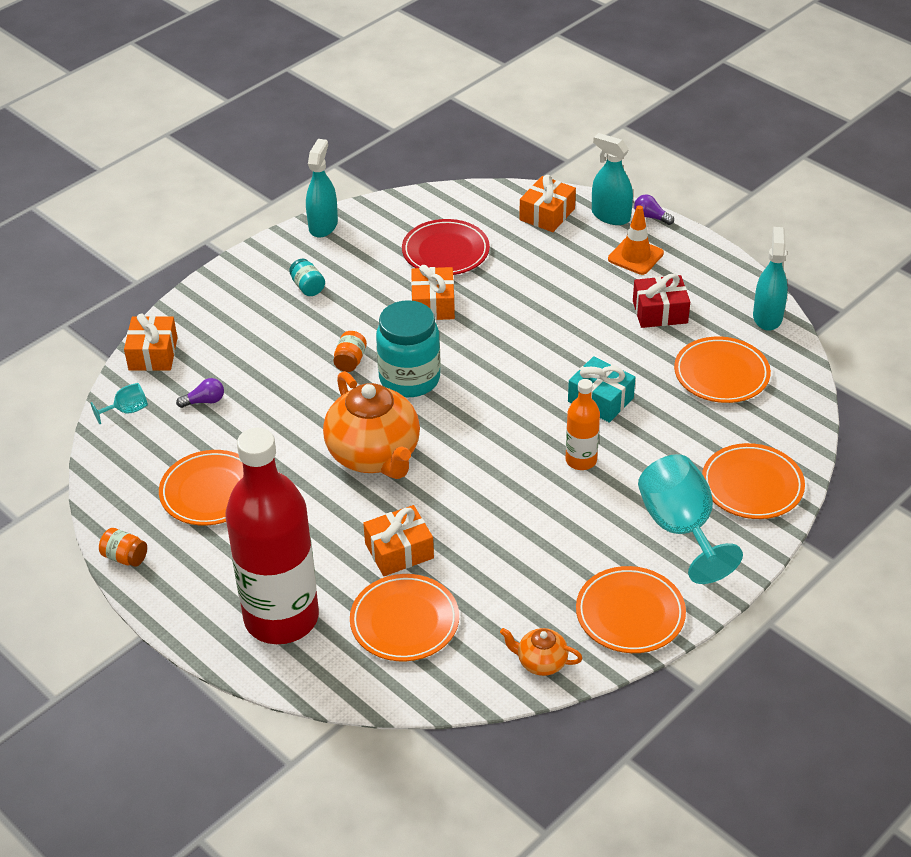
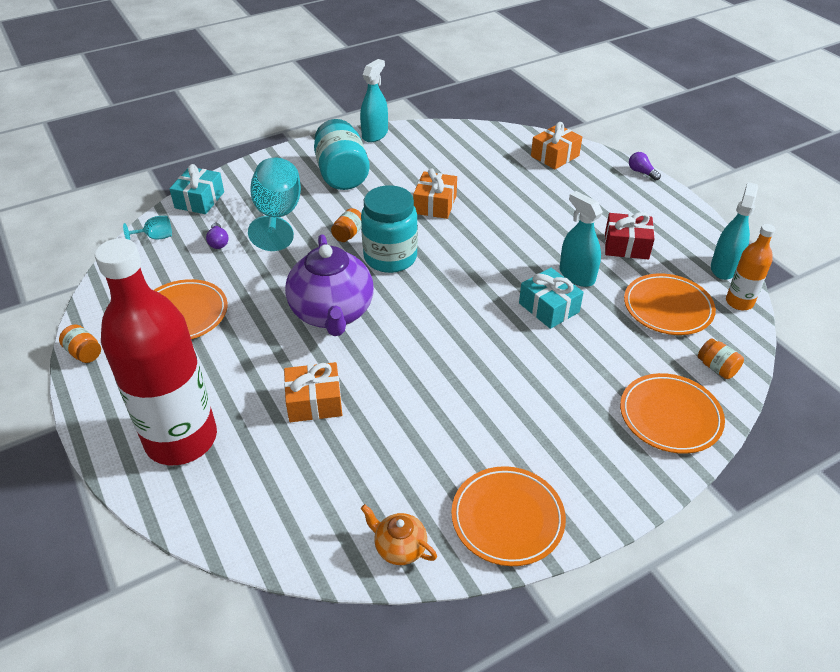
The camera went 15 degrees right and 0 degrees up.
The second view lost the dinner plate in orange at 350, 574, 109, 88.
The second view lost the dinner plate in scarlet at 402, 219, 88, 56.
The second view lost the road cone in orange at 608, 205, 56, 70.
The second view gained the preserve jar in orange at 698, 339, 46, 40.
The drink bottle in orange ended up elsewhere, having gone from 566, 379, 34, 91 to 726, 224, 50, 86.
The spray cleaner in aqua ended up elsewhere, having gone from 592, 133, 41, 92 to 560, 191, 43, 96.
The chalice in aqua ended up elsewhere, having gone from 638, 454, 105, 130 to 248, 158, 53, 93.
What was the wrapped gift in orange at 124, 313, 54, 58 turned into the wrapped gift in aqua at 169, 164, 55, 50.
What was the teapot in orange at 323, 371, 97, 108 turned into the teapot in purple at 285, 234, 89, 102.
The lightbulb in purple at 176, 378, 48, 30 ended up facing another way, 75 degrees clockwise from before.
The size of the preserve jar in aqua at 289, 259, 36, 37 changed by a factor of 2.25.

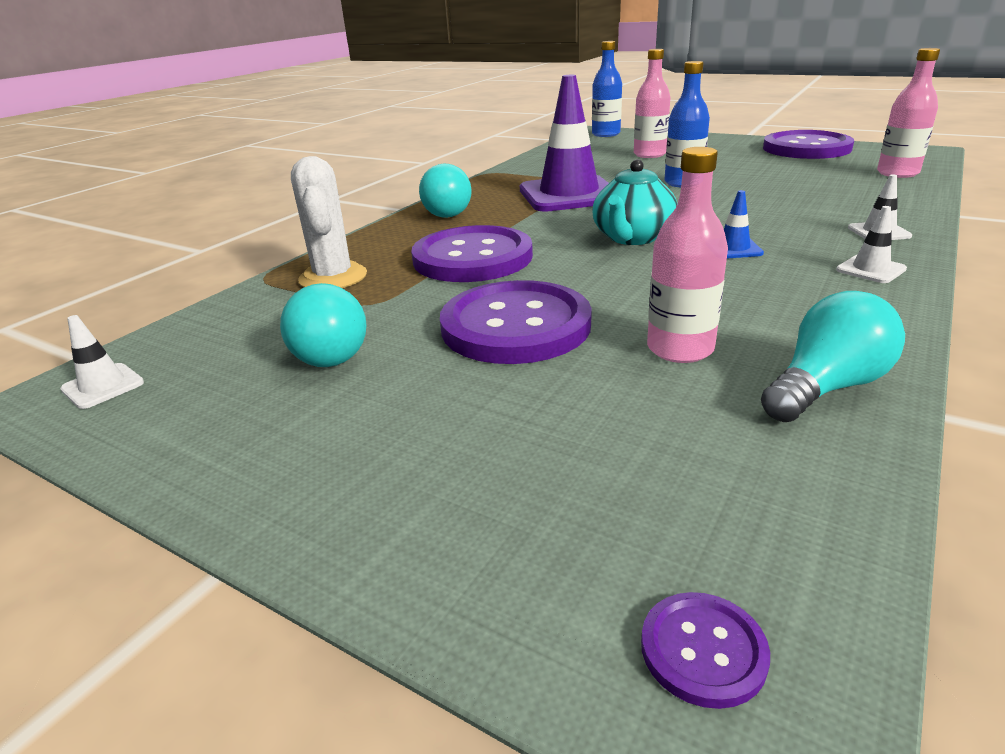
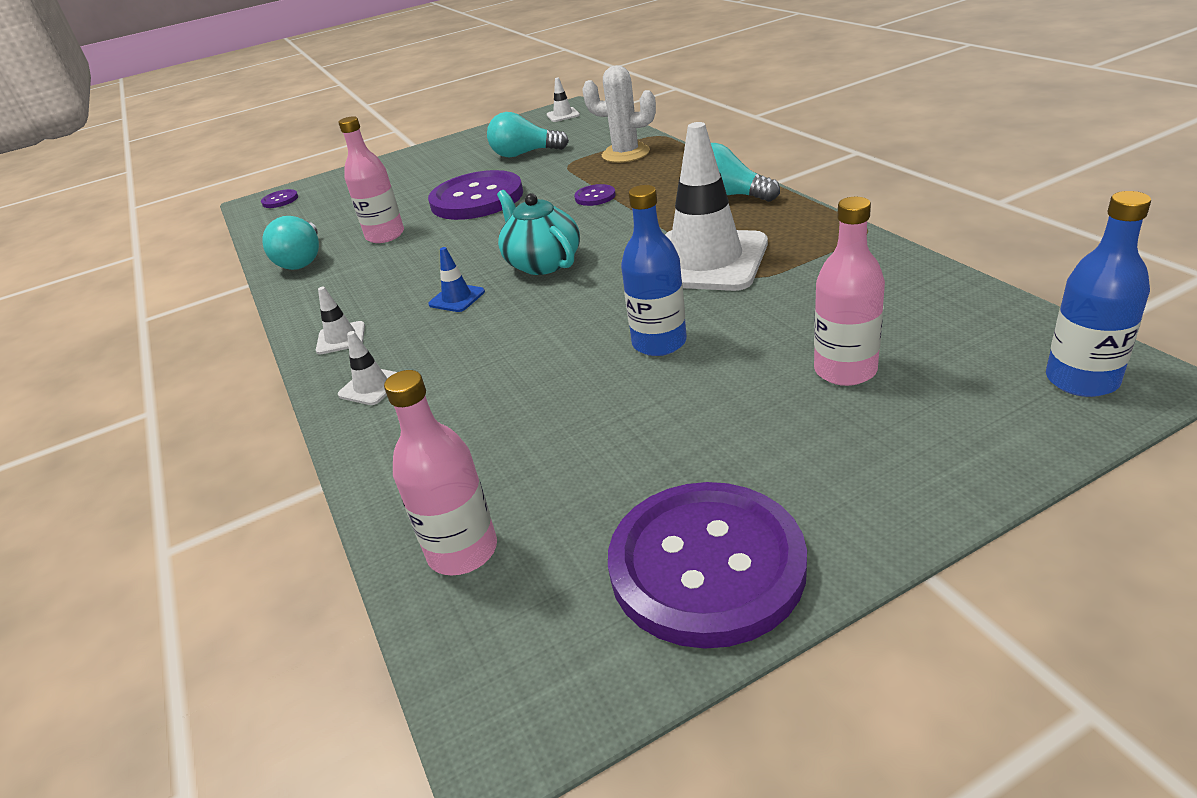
The camera went 125 degrees right and 5 degrees up.
What was the road cone in purple at 520, 75, 89, 137 turned into the road cone in pure white at 665, 122, 103, 169.
The size of the shirt button in purple at 411, 225, 122, 57 changed by a factor of 0.42.

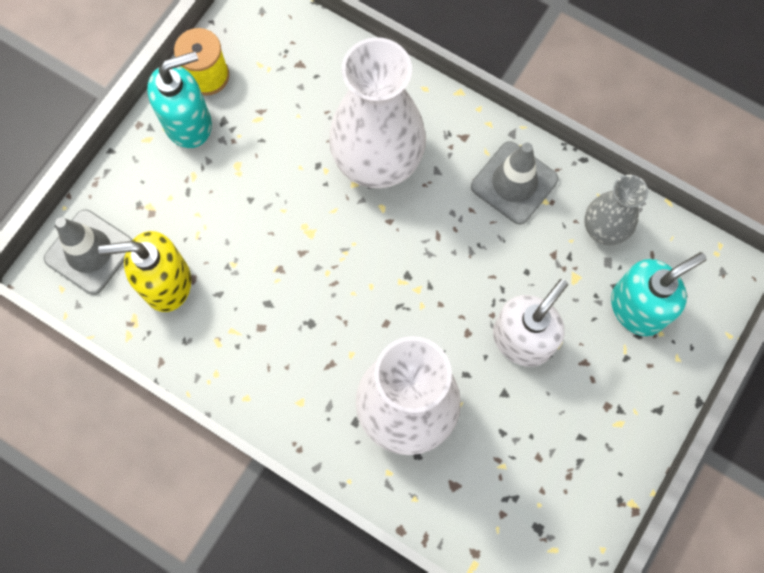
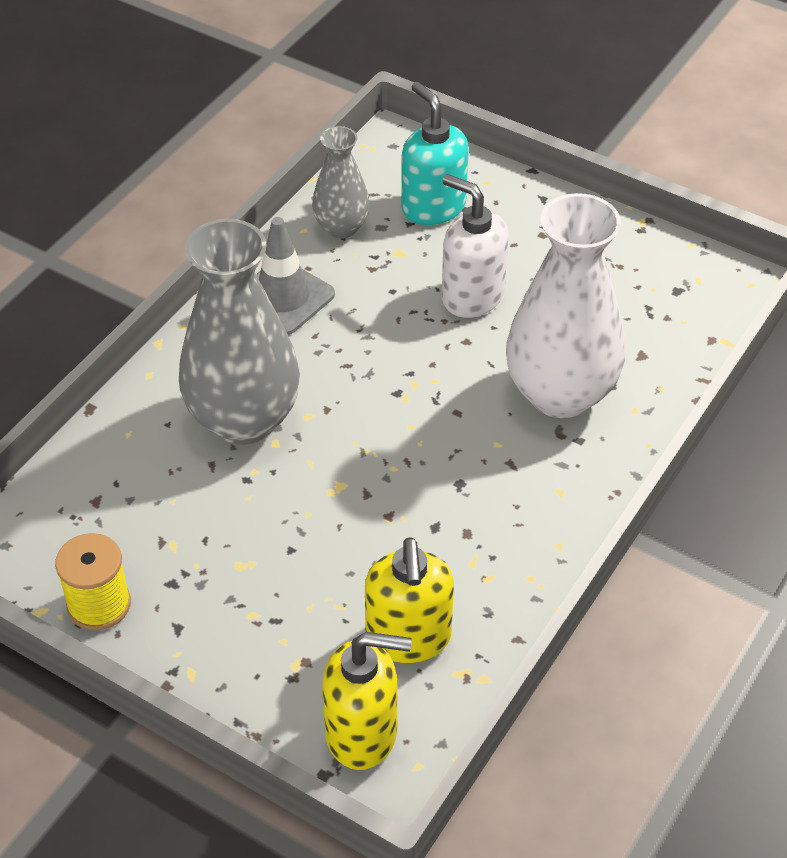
The camera went 90 degrees left and 25 degrees down.
The second view lost the soap dispenser in aqua at 147, 51, 65, 97.
Where the road cone in ash-grey stood at 44, 209, 89, 86, the soap dispenser in golden came to stand at 322, 632, 90, 138.
What was the vase in pure white at 329, 37, 97, 151 turned into the vase in ash-grey at 179, 219, 121, 226.

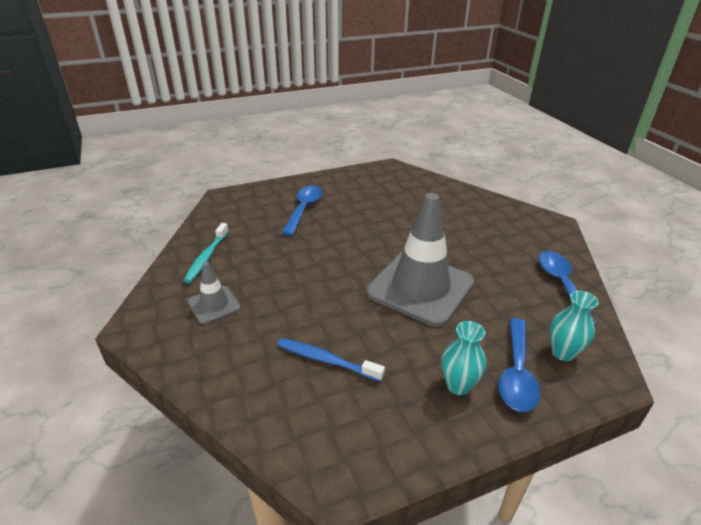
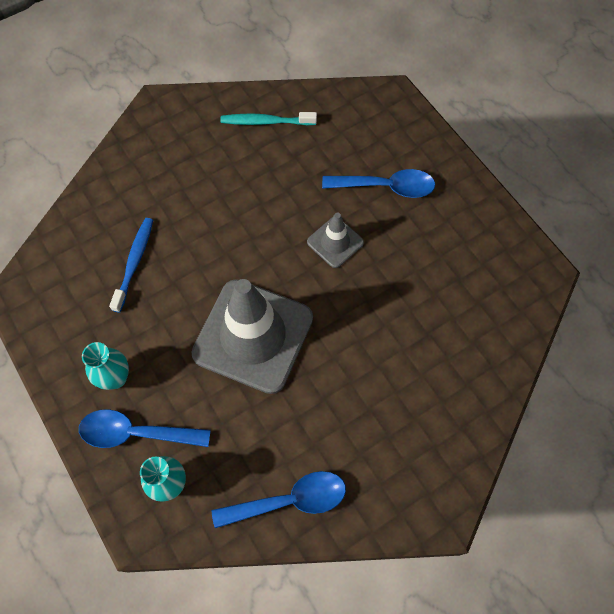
The camera went 80 degrees right and 30 degrees up.
The road cone in ash-grey ended up elsewhere, having gone from 188, 262, 53, 62 to 307, 213, 57, 55.

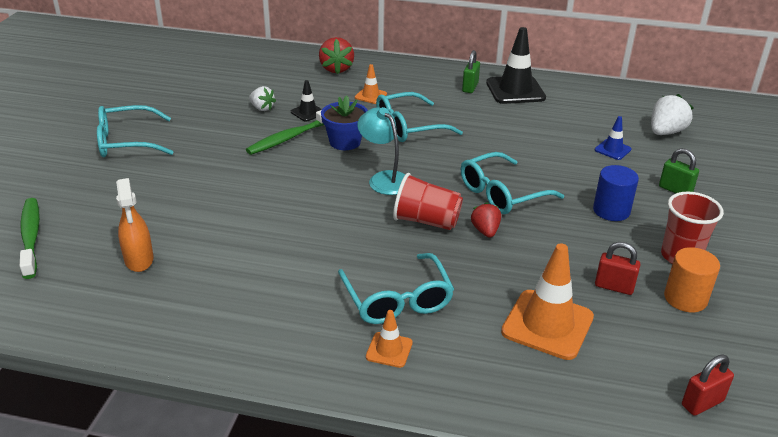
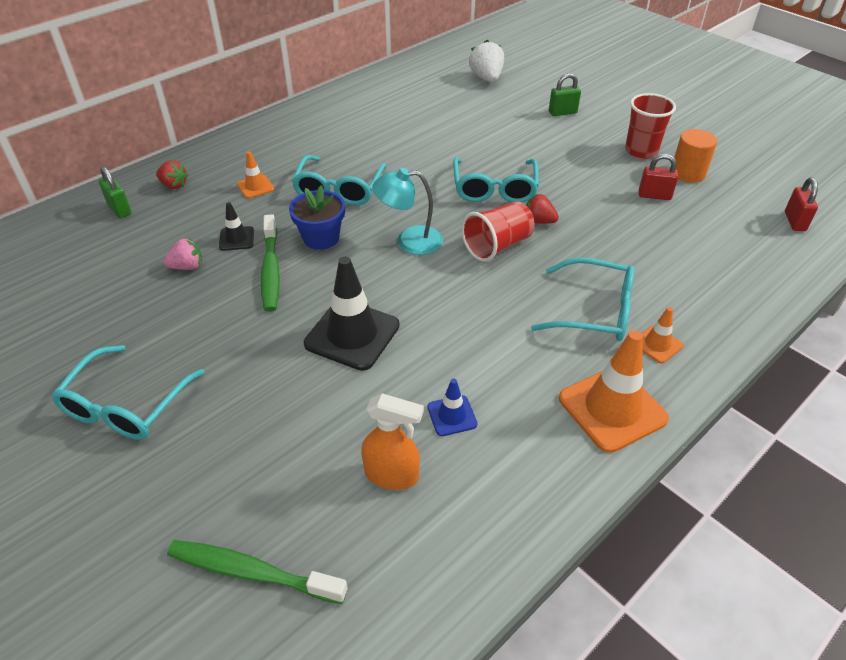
The camera went 55 degrees left and 10 degrees up.
The second view lost the solid cylinder in blue at 593, 165, 46, 56.
The small lock in emerald ended up elsewhere, having gone from 462, 50, 18, 43 to 99, 166, 33, 52.
The road cone in ebony ended up elsewhere, having gone from 486, 27, 60, 77 to 304, 257, 96, 114.
The road cone in orange ended up elsewhere, having gone from 501, 244, 93, 116 to 559, 330, 110, 123.
The road cone in blue ended up elsewhere, having gone from 595, 116, 37, 44 to 427, 379, 50, 57.
What was the strawberry in pure white at 249, 86, 27, 25 turned into the strawberry in rosy at 163, 238, 39, 32.
The small lock in scarlet at 595, 242, 46, 53 ended up facing another way, 45 degrees clockwise from before.
The size of the strawberry in scarlet at 319, 37, 35, 37 changed by a factor of 0.64.

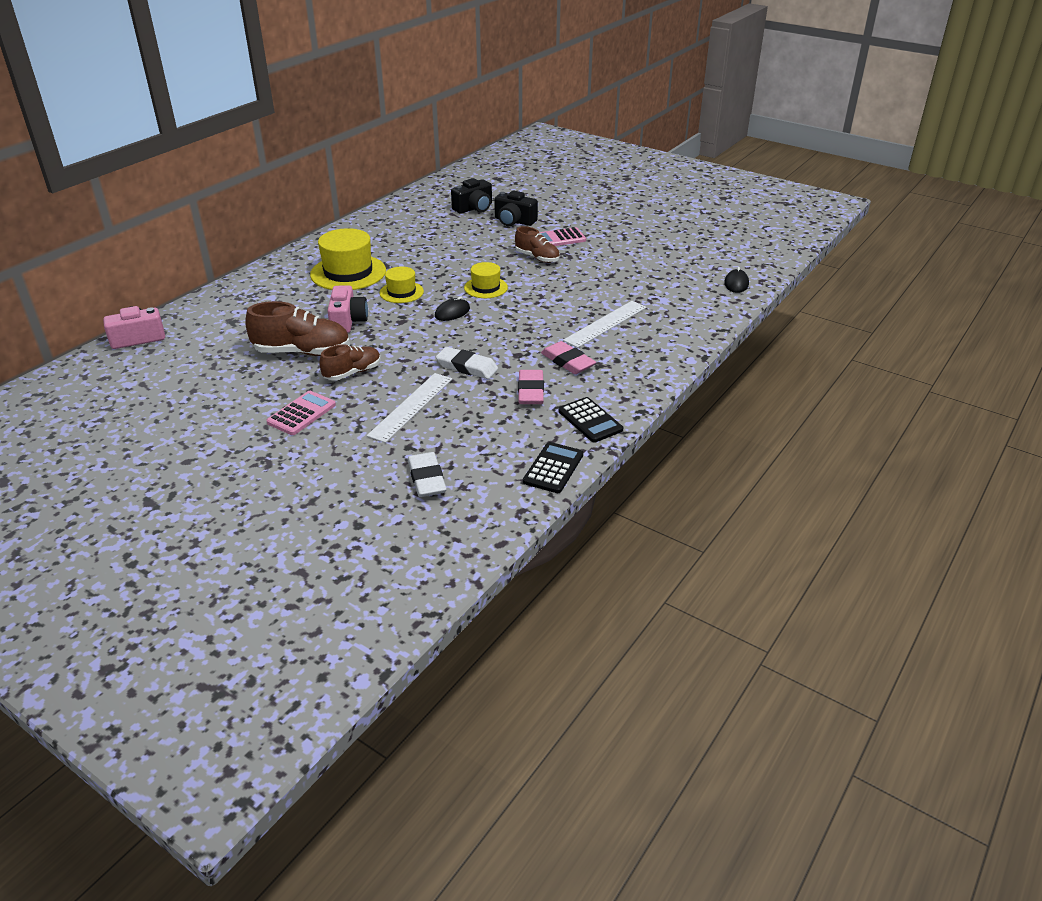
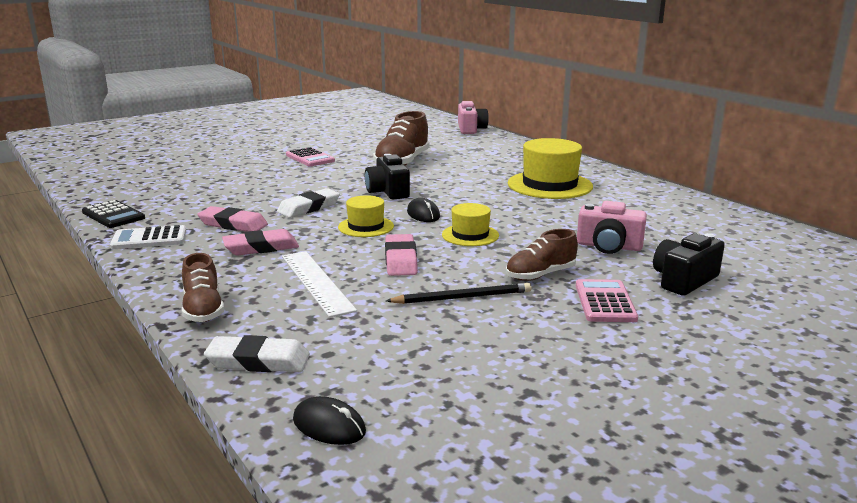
The camera went 110 degrees right and 15 degrees down.
The second view lost the ruler in pure white at 367, 373, 85, 70.
The second view gained the gum eraser in rosy at 385, 234, 33, 42.
The second view gained the wooden pencil in ebony at 386, 283, 146, 21.
The shoe in dark brown ended up elsewhere, having gone from 319, 344, 62, 36 to 182, 253, 42, 69.
The compact camera in rosy ended up elsewhere, having gone from 328, 285, 40, 48 to 577, 201, 70, 53.
The tall hat in golden ended up elsewhere, having gone from 379, 267, 45, 36 to 338, 195, 56, 42.
The gum eraser in pure white ended up elsewhere, having gone from 408, 452, 39, 45 to 204, 335, 106, 37.
The compact camera in ebony ended up elsewhere, having gone from 451, 178, 41, 36 to 365, 154, 45, 46.
What was the pocket calculator in ebony at 558, 397, 65, 46 turned into the pocket calculator in pure white at 110, 225, 76, 24.

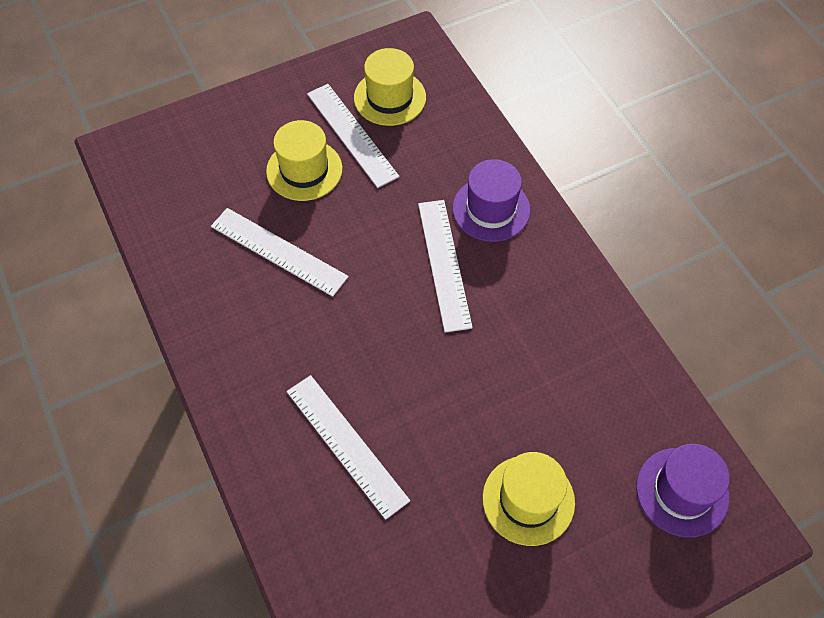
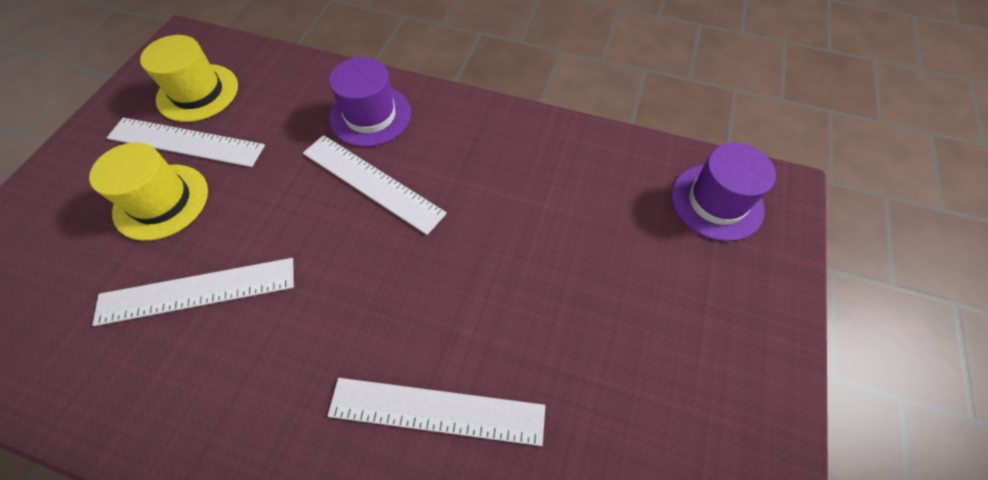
The camera went 45 degrees left and 0 degrees up.
The second view lost the tall hat in golden at 482, 452, 93, 94.

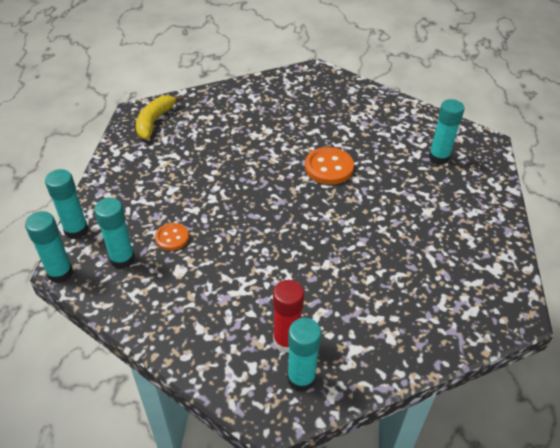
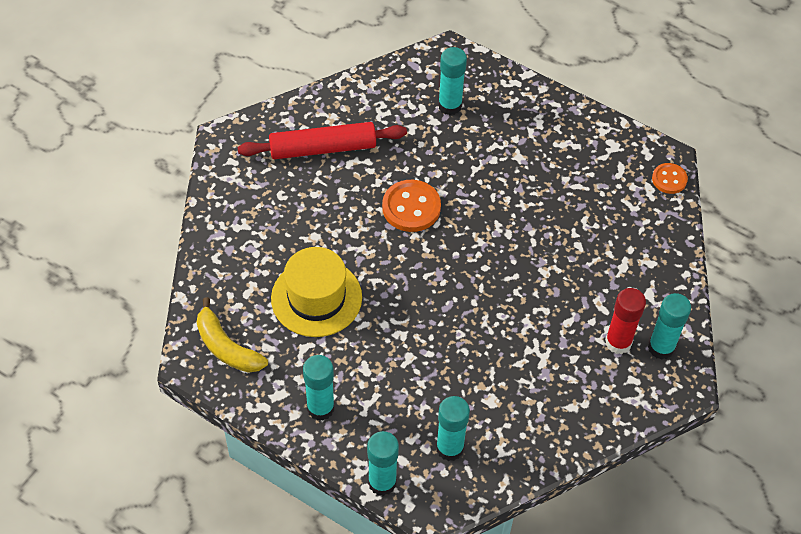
The camera went 65 degrees left and 10 degrees up.
The second view gained the pastry roller in scarlet at 238, 122, 169, 37.
The second view gained the tall hat in golden at 271, 247, 91, 90.
The stick of glue in aqua ended up elsewhere, having gone from 25, 211, 48, 72 to 303, 355, 32, 66.
The shirt button in orange ended up elsewhere, having gone from 155, 223, 34, 28 to 652, 163, 36, 31.

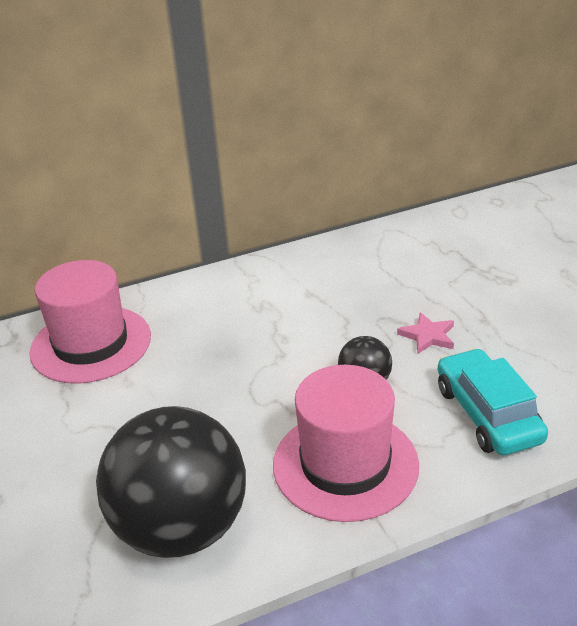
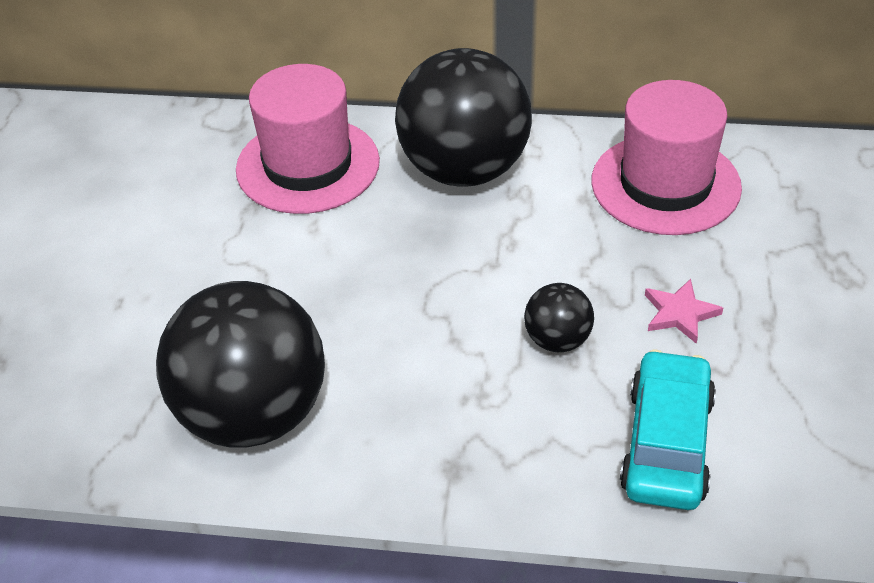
The camera went 30 degrees right and 10 degrees up.
The second view gained the ball in ebony at 395, 48, 137, 139.
The tall hat in rosy ended up elsewhere, having gone from 273, 365, 146, 157 to 591, 80, 151, 155.

